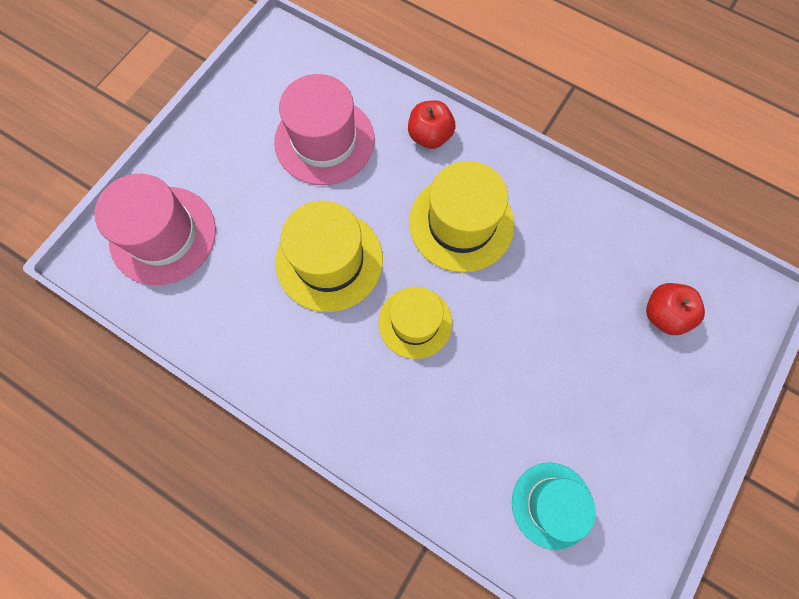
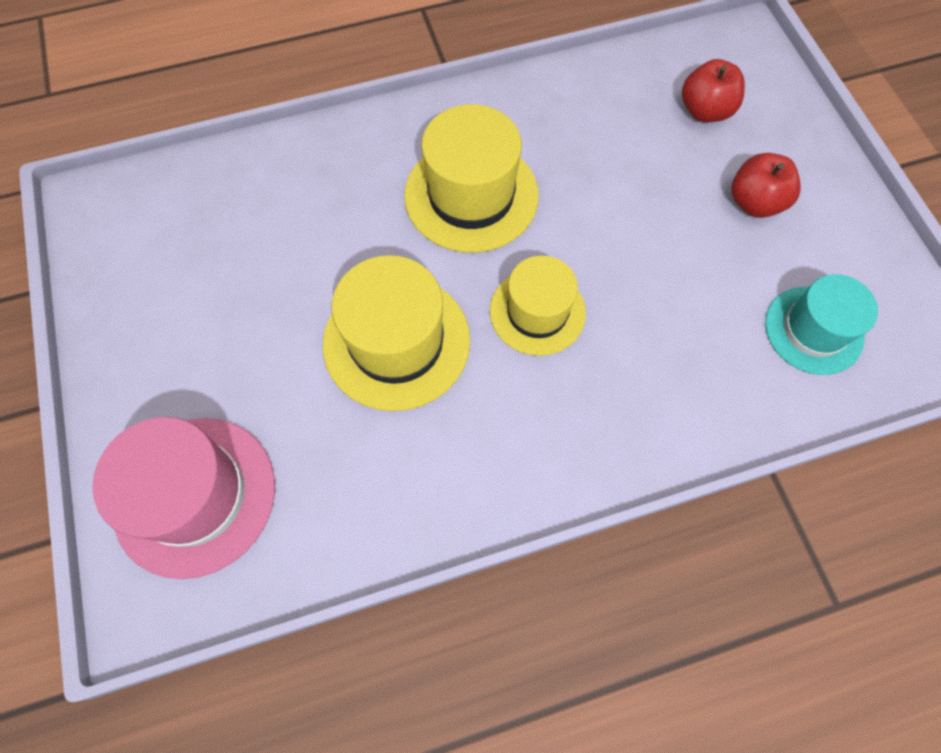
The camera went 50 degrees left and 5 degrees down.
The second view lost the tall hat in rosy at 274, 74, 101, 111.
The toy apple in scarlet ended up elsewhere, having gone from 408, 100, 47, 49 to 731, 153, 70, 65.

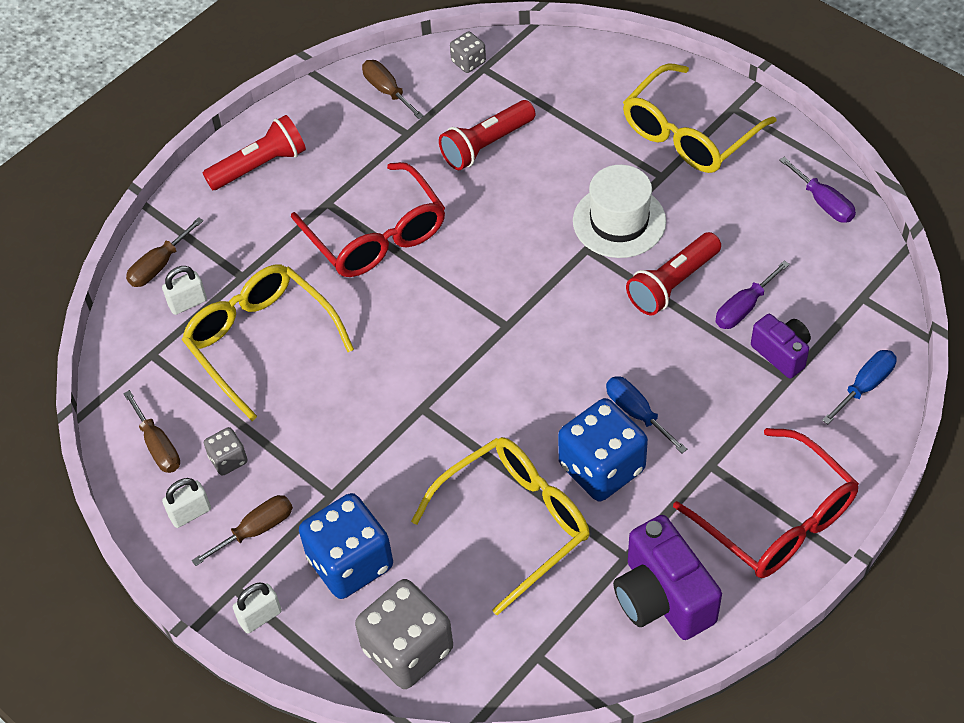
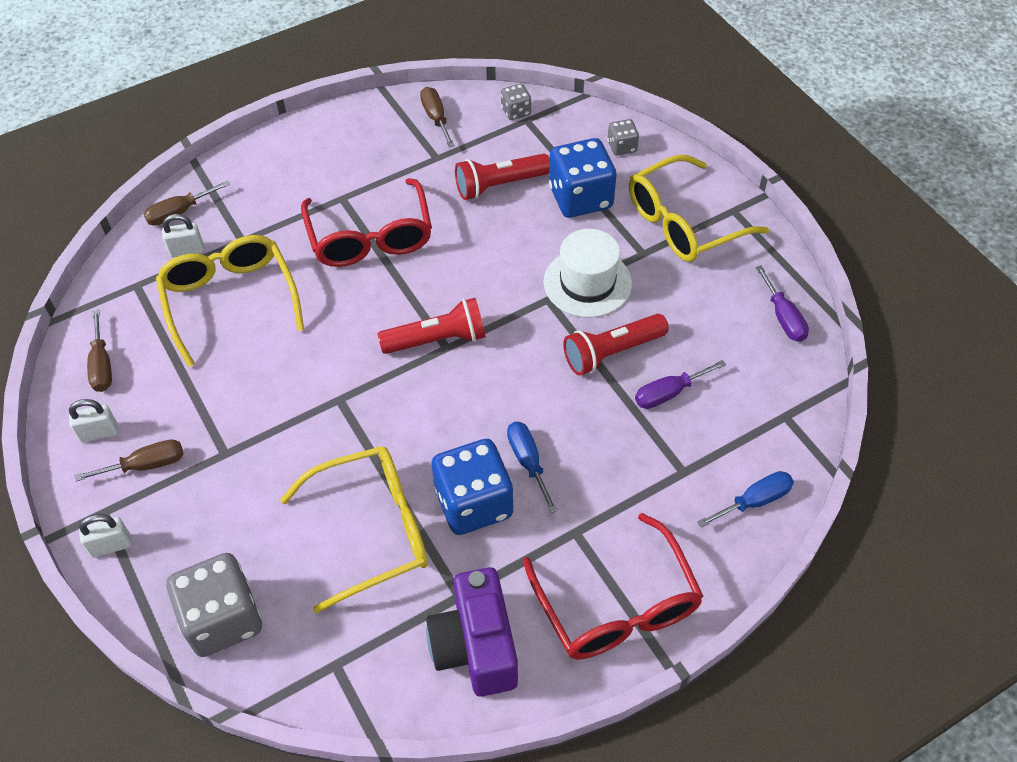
The camera went 15 degrees right and 0 degrees up.
The second view lost the compact camera in purple at 751, 314, 60, 65.
The torch in scarlet ended up elsewhere, having gone from 203, 115, 103, 75 to 378, 298, 108, 56.
The dice in ash-grey ended up elsewhere, having gone from 204, 427, 43, 49 to 608, 119, 31, 37.
The dice in blue ended up elsewhere, having gone from 299, 493, 94, 106 to 549, 138, 68, 80.

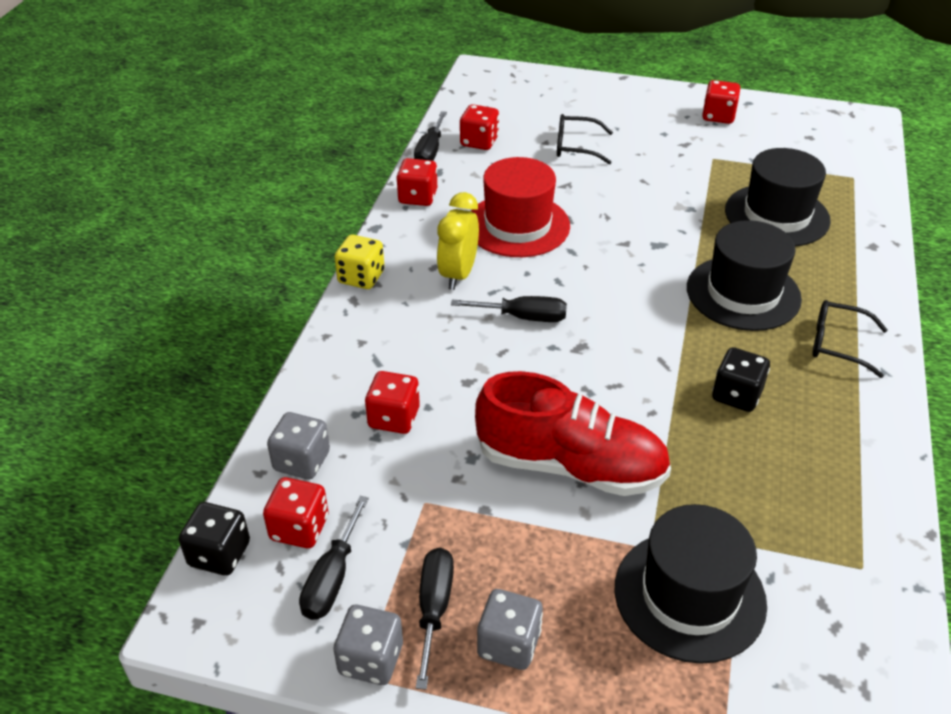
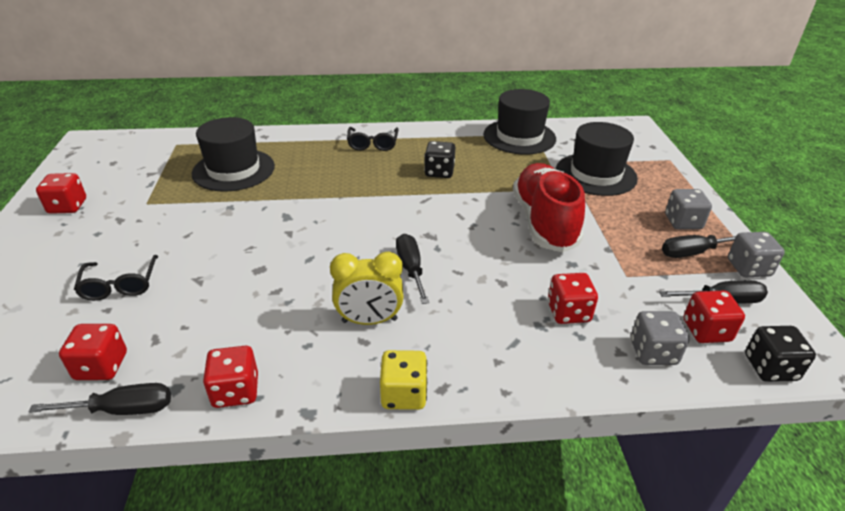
The camera went 110 degrees left and 5 degrees down.
The second view lost the tall hat in scarlet at 471, 157, 99, 100.
The tall hat in ebony ended up elsewhere, having gone from 687, 220, 115, 111 to 483, 89, 73, 66.

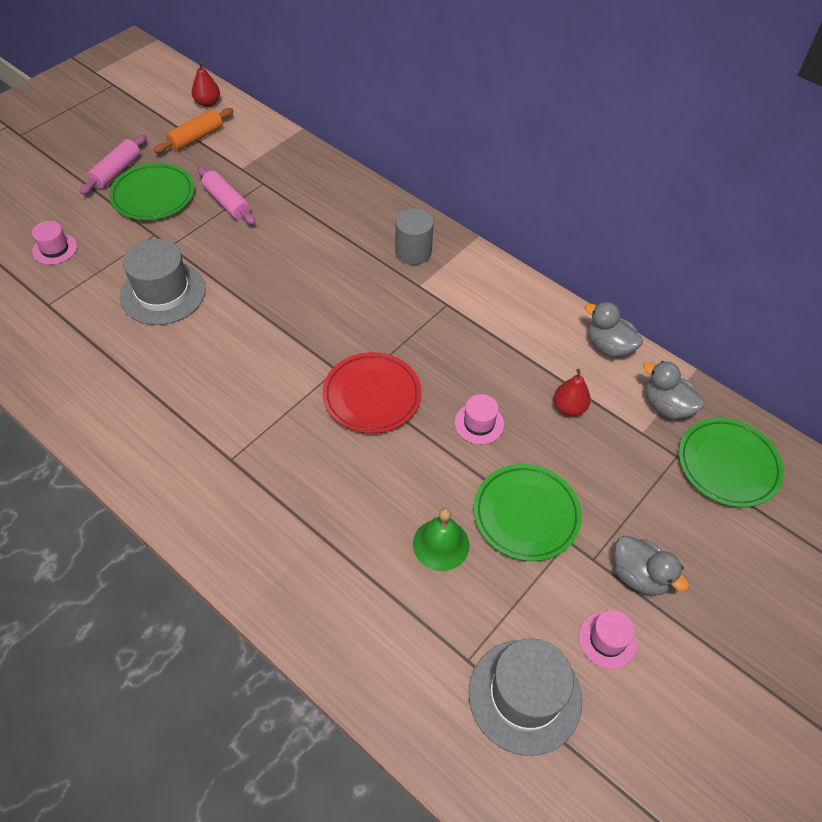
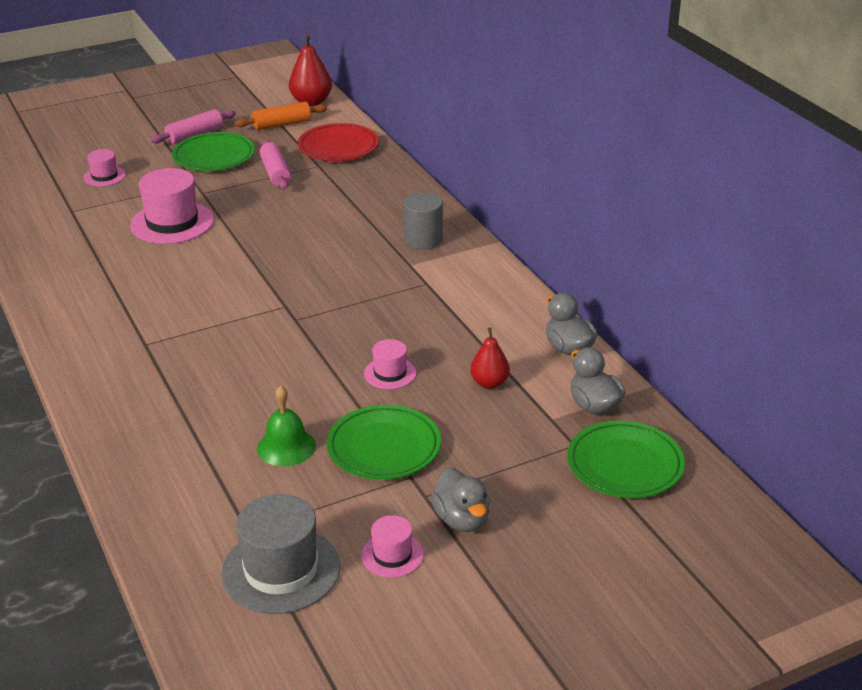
The camera went 25 degrees right and 20 degrees down.
The dinner plate in scarlet ended up elsewhere, having gone from 322, 352, 100, 82 to 298, 123, 81, 38.
What was the tall hat in ash-grey at 119, 239, 87, 86 turned into the tall hat in rosy at 130, 168, 84, 76.
The size of the pear fruit in scarlet at 192, 62, 28, 45 changed by a factor of 1.54.

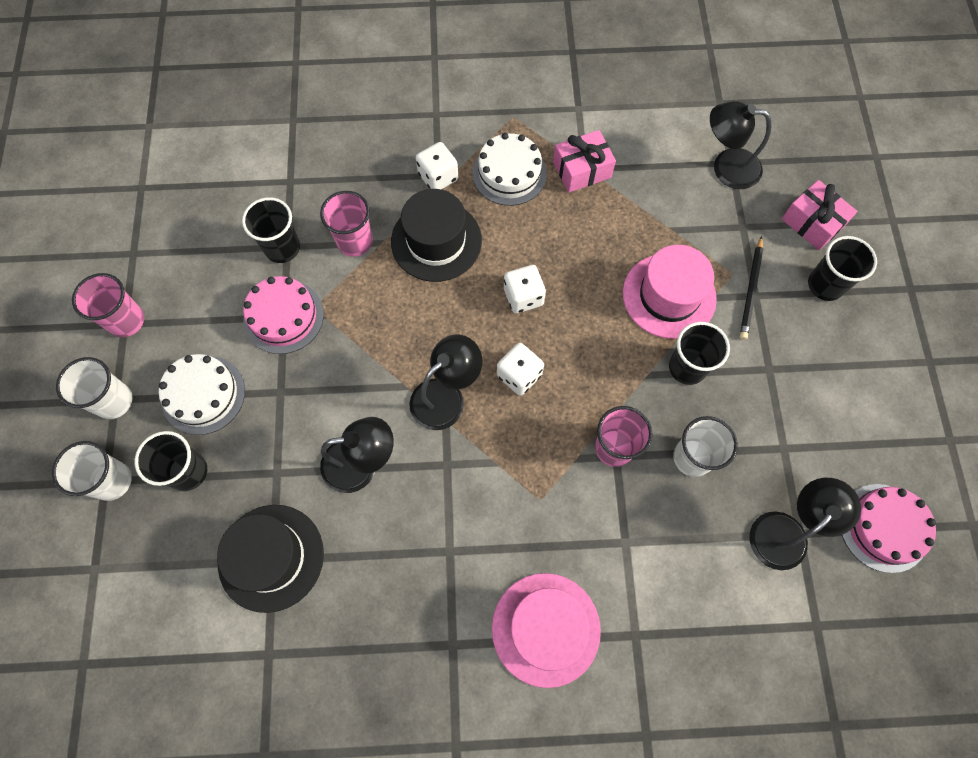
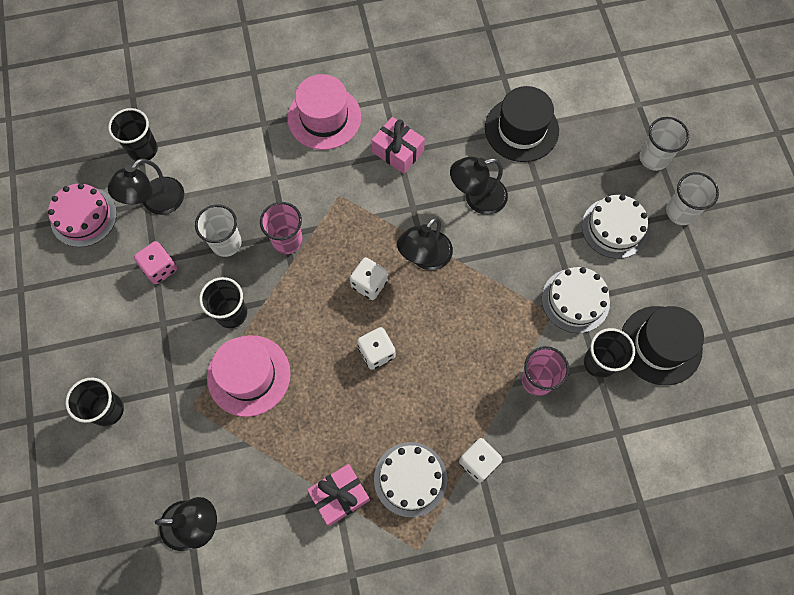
The camera went 170 degrees right and 0 degrees up.
The second view lost the tumbler in rosy at 72, 273, 72, 64.
The second view lost the wooden pencil in ebony at 740, 236, 23, 104.
The second view gained the dice in rosy at 134, 241, 43, 43.
The tumbler in ebony ended up elsewhere, having gone from 135, 431, 72, 60 to 108, 108, 50, 53.
The tall hat in ebony ended up elsewhere, having gone from 391, 189, 91, 93 to 622, 306, 82, 79.
The wrapped gift in rosy ended up elsewhere, having gone from 782, 180, 75, 70 to 372, 117, 53, 57.
What was the gateau in rosy at 243, 276, 81, 78 turned into the gateau in pure white at 542, 267, 68, 66.

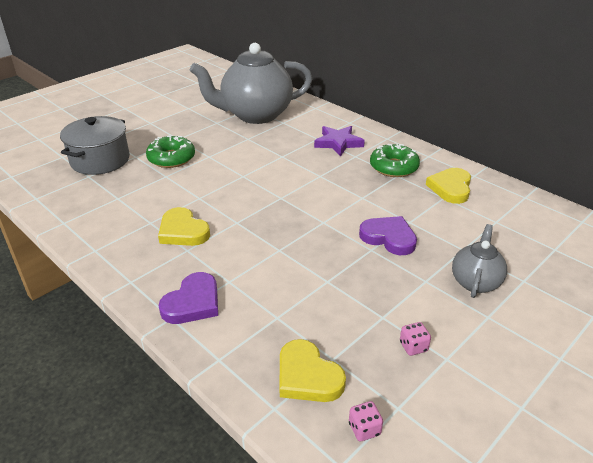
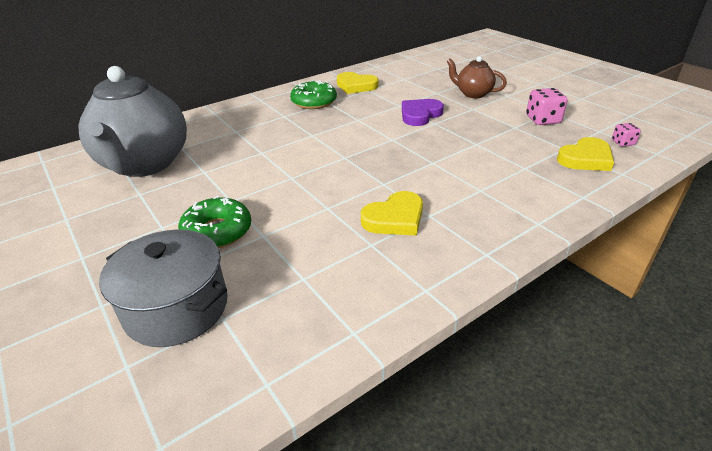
The camera went 80 degrees left and 0 degrees up.
The second view lost the love heart in purple at 159, 272, 59, 52.
The second view lost the five-pointed star in purple at 314, 126, 51, 30.
What was the teapot in ash-grey at 452, 224, 55, 74 turned into the teapot in dark brown at 446, 56, 61, 42.
The size of the dice in rosy at 400, 322, 31, 34 changed by a factor of 1.73.

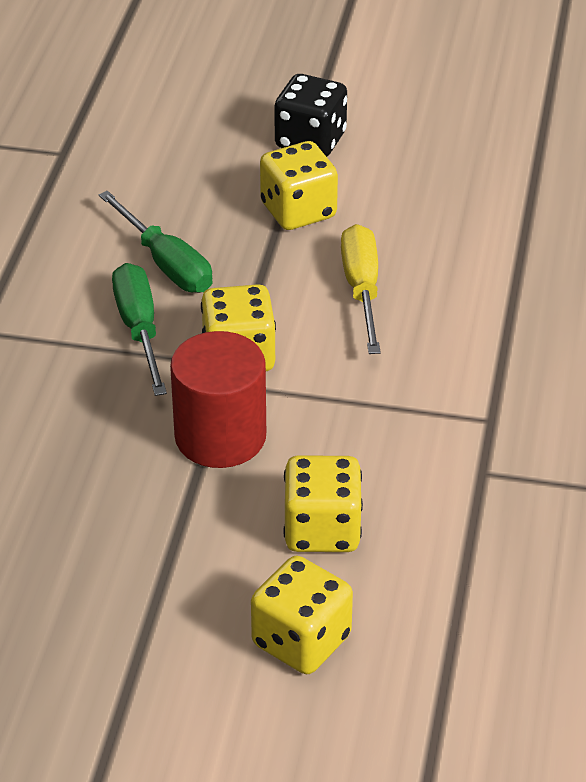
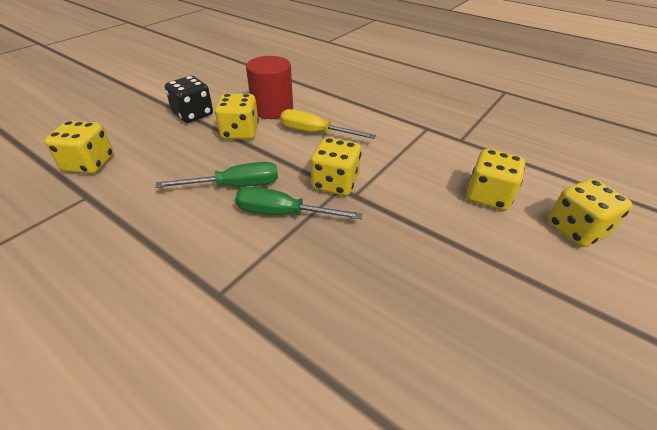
The camera went 65 degrees left and 0 degrees up.
The second view gained the dice in golden at 44, 120, 70, 54.
The solid cylinder in scarlet ended up elsewhere, having gone from 170, 331, 96, 137 to 246, 56, 47, 63.

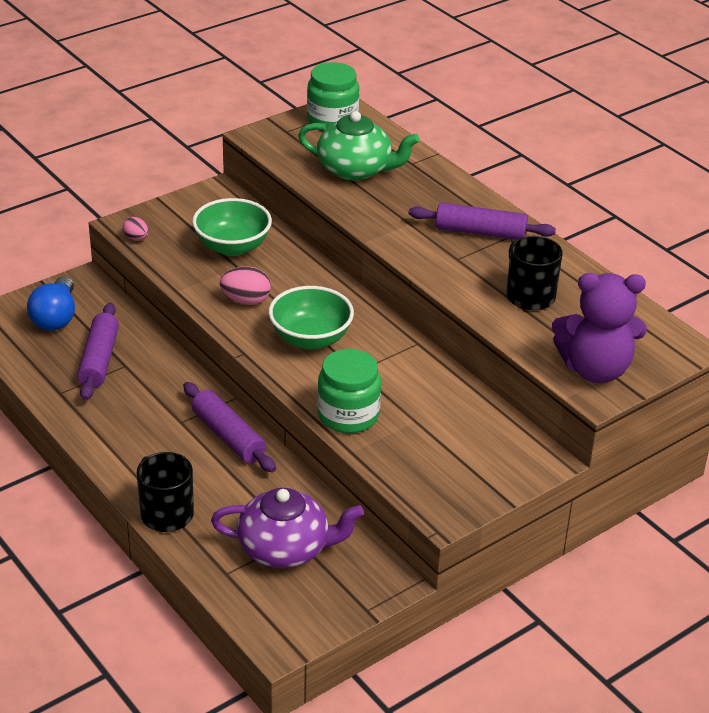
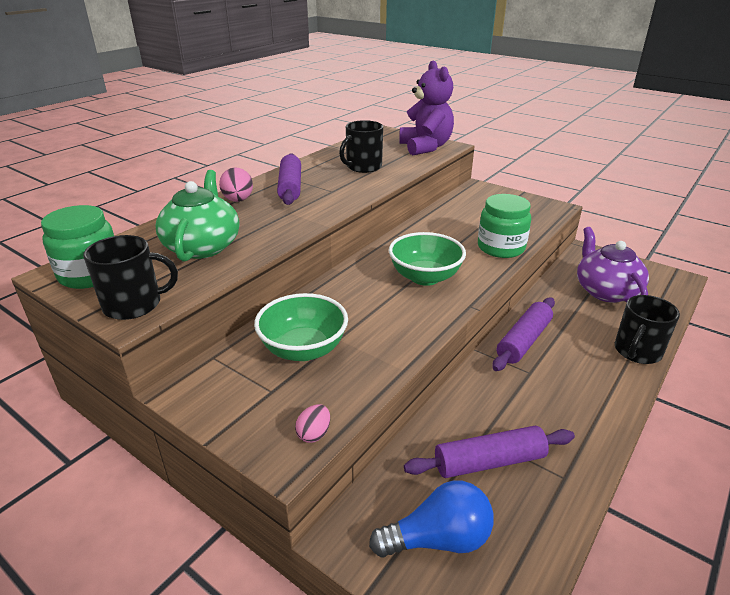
The camera went 105 degrees left and 5 degrees down.
The second view gained the coffee mug in ebony at 83, 235, 95, 85.
The toy egg in rosy ended up elsewhere, having gone from 220, 266, 51, 39 to 219, 167, 34, 35.

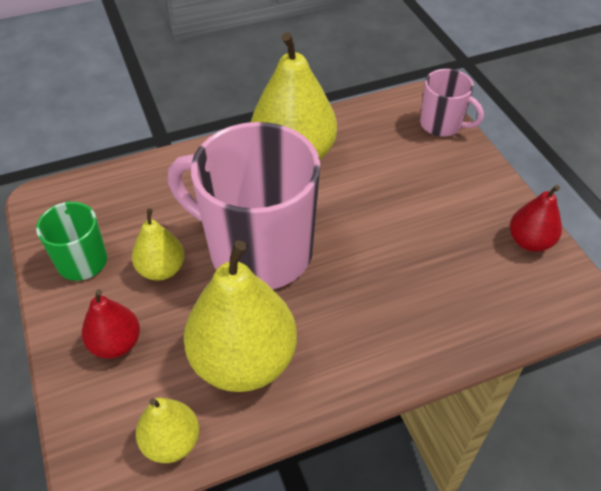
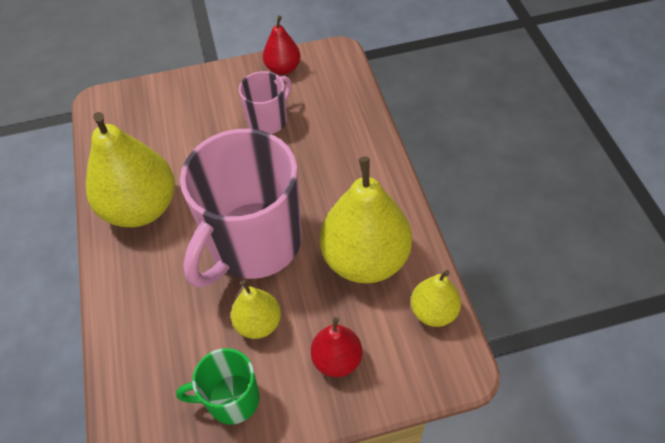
The camera went 80 degrees left and 5 degrees up.
The coffee mug in rosy ended up elsewhere, having gone from 420, 69, 64, 67 to 239, 71, 53, 63.

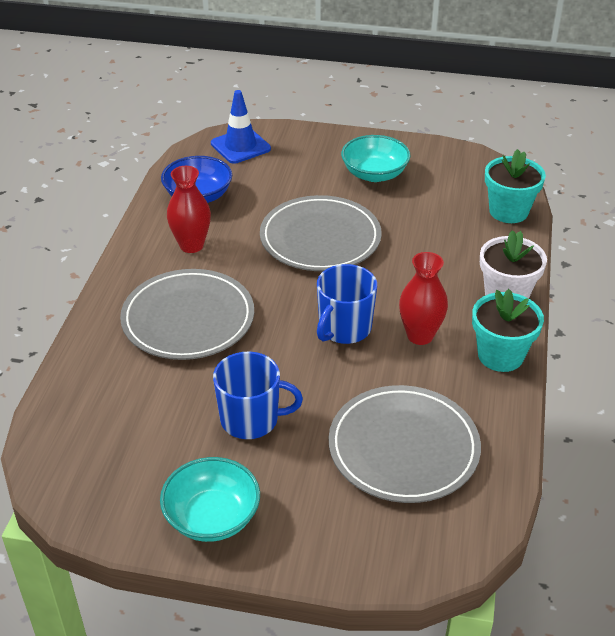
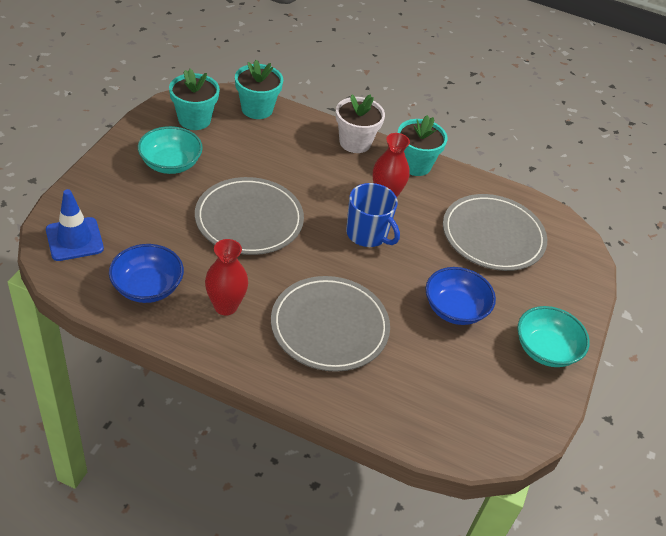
The camera went 85 degrees left and 5 degrees up.
The second view gained the flower pot in aqua at 169, 69, 51, 61.
Where the coffee mug in blue stood at 213, 352, 90, 87, the deep dish in blue came to stand at 425, 267, 71, 58.

